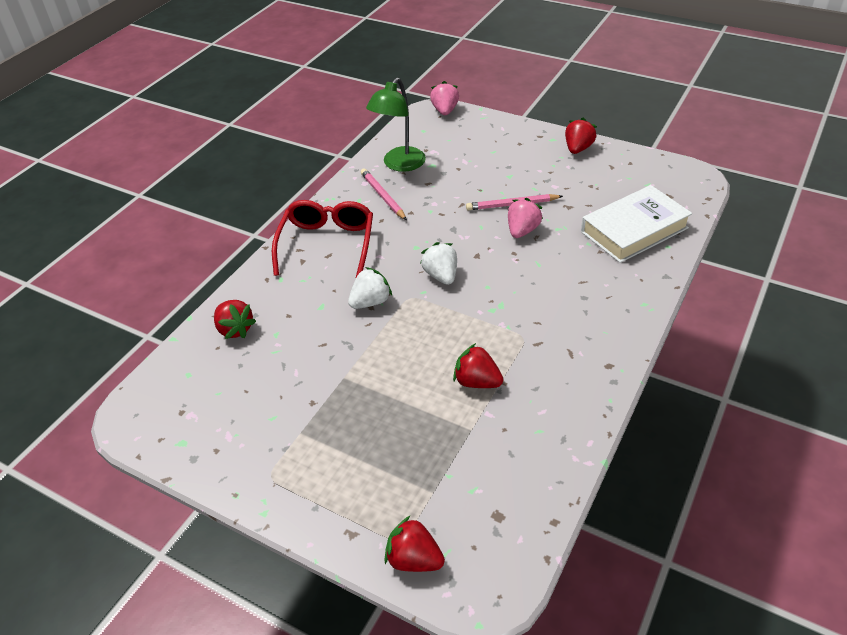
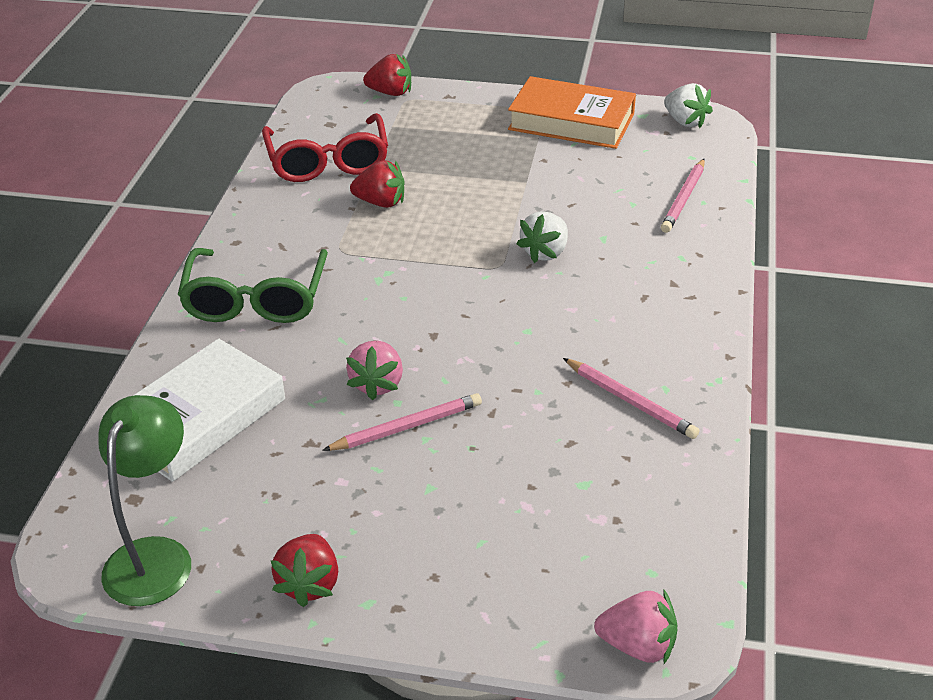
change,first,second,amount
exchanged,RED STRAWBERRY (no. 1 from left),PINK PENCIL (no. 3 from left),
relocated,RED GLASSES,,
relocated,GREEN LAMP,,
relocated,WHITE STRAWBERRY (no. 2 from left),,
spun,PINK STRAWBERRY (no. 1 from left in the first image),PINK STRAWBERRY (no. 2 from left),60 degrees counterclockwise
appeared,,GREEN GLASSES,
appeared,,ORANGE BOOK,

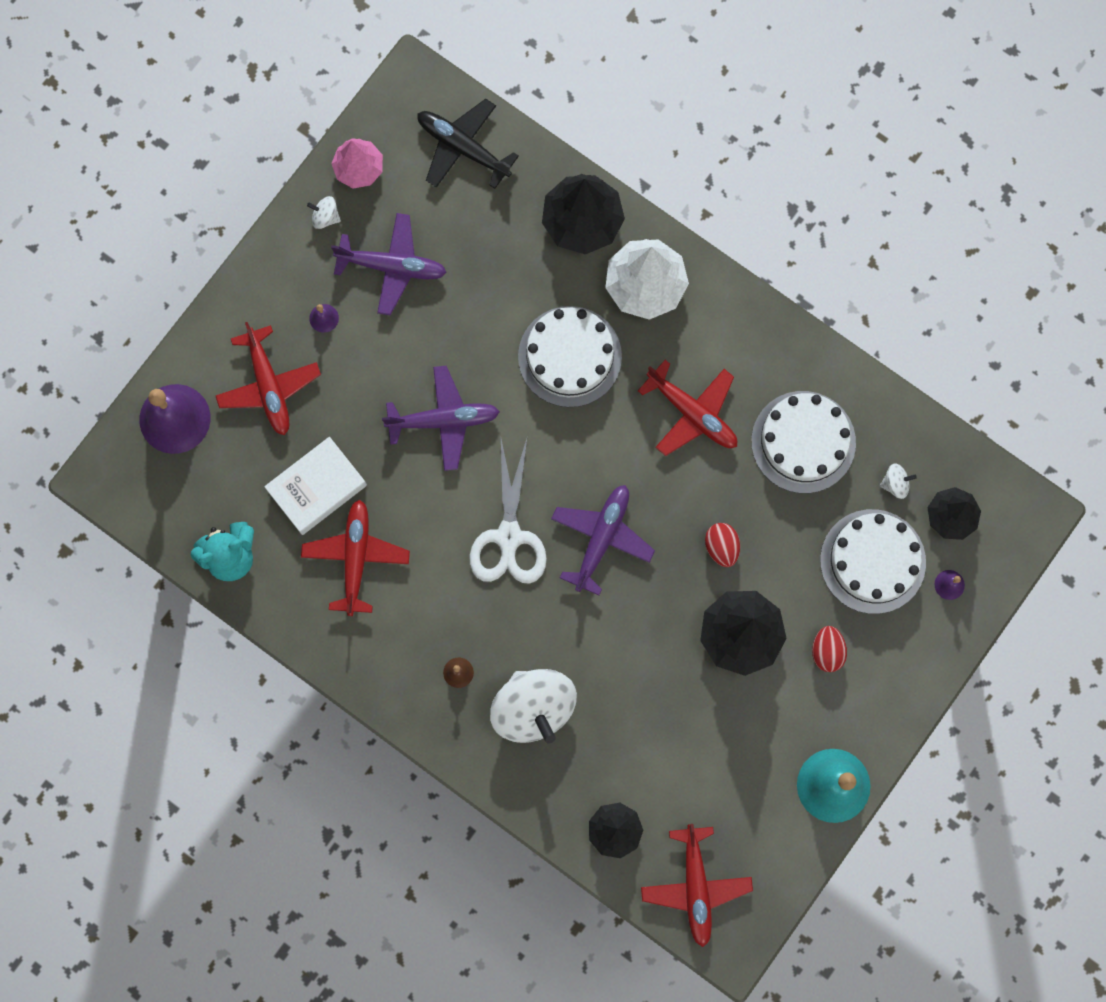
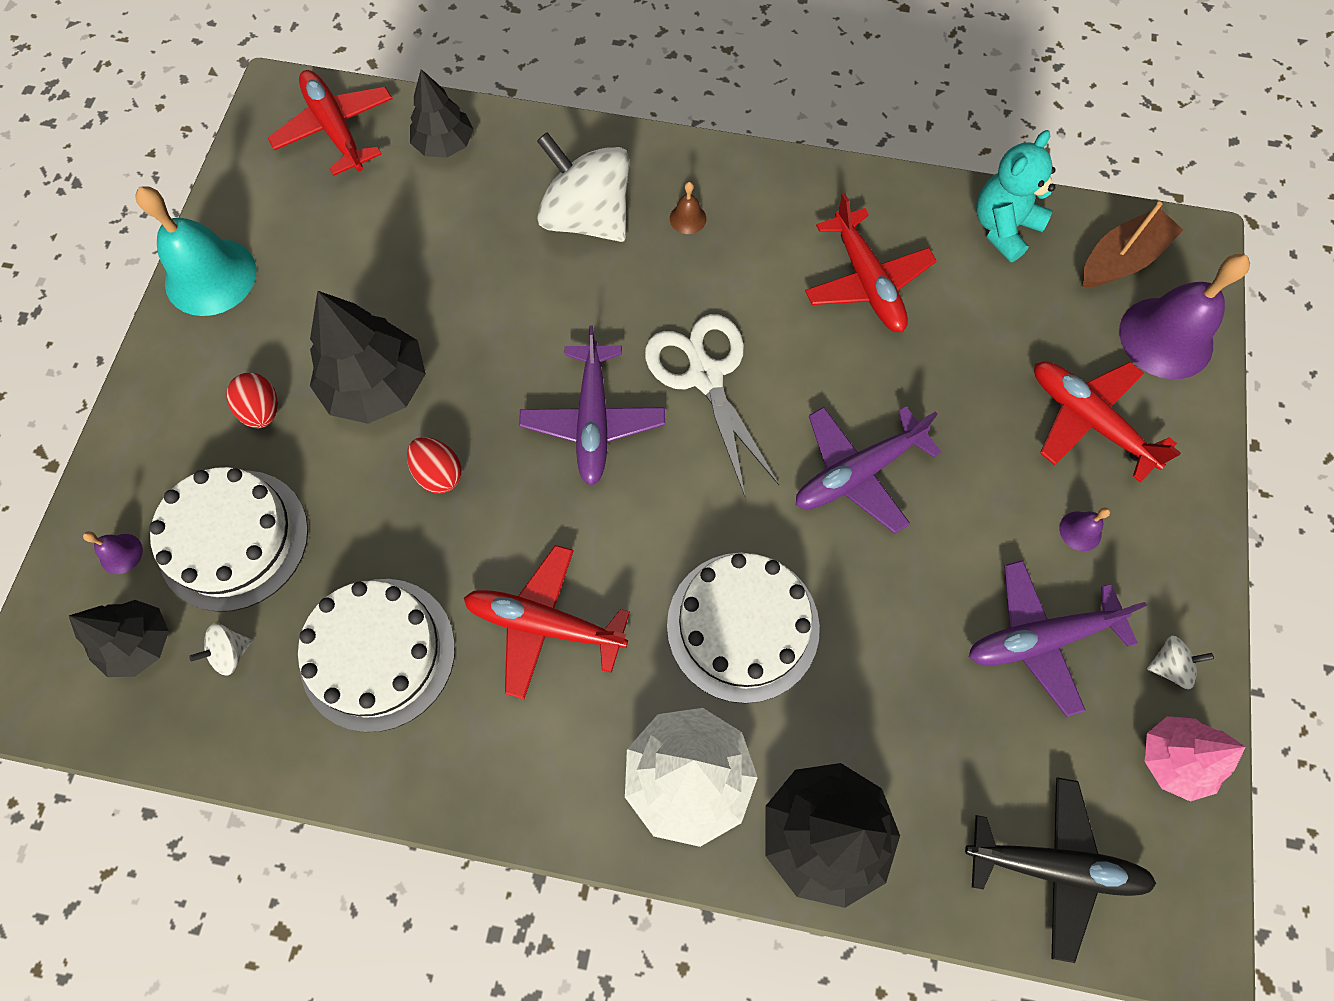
change,first,second,amount
missing,WHITE BOOK,,
appeared,,BROWN BOAT,

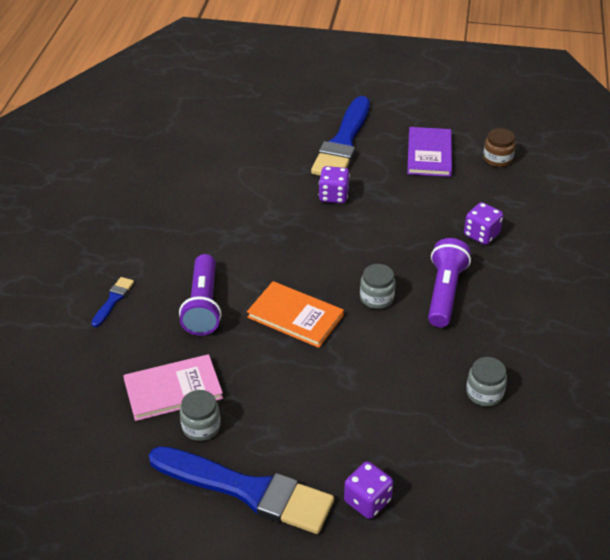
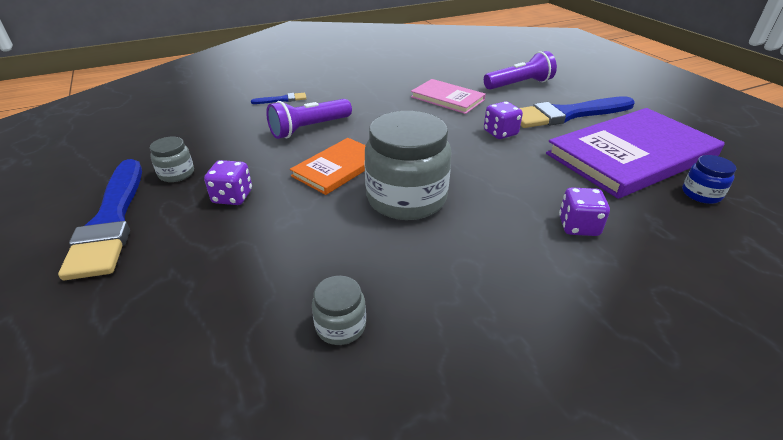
change,first,second,amount
relocated,PINK BOOK,,
spun,ORANGE BOOK,,45 degrees clockwise
relocated,PURPLE DICE (no. 2 from left in the first image),PURPLE DICE (no. 1 from left),
size,GREY JAR (no. 2 from left in the first image),GREY JAR (no. 3 from left),x2.16
size,PURPLE BOOK,,x1.88
relocated,PURPLE FLASHLIGHT (no. 2 from left),,
colour,BROWN JAR,BLUE JAR,

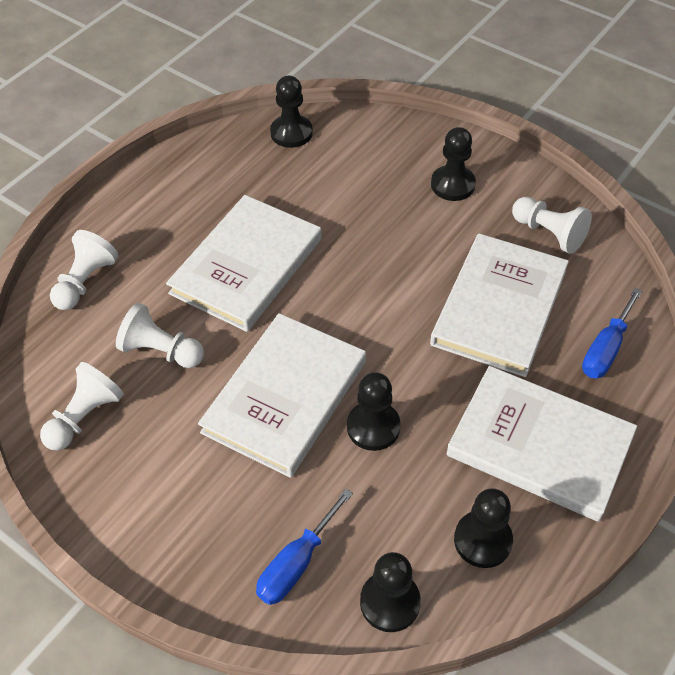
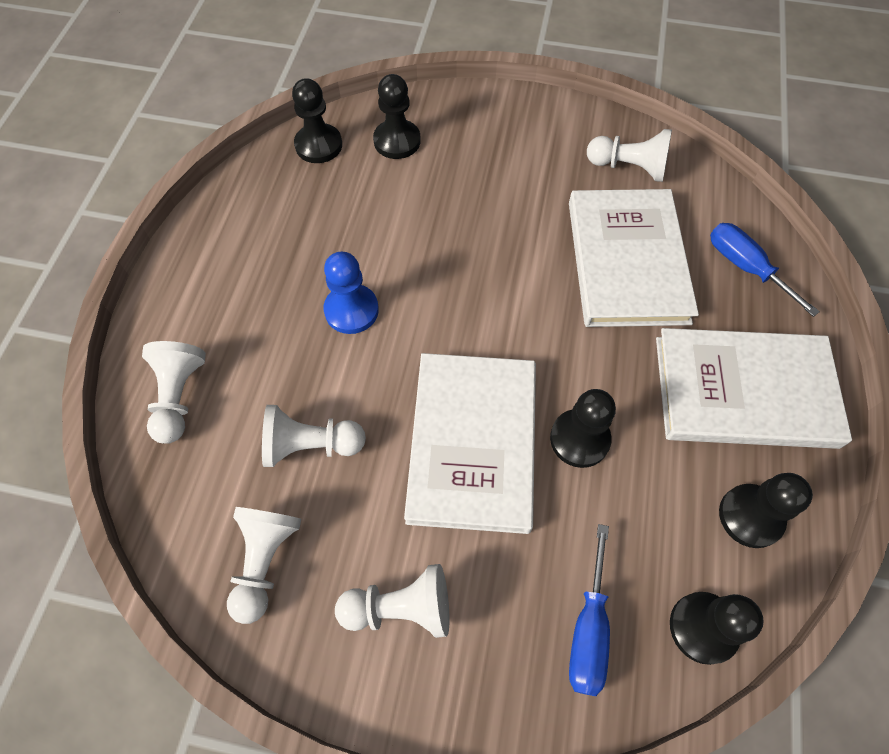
change,first,second,amount
exchanged,WHITE BOOK (no. 1 from left),BLUE PAWN,
relocated,BLACK PAWN (no. 4 from left in the first image),BLACK PAWN (no. 2 from left),
spun,BLUE SCREWDRIVER (no. 2 from left),,135 degrees clockwise
appeared,,WHITE PAWN (no. 4 from left),

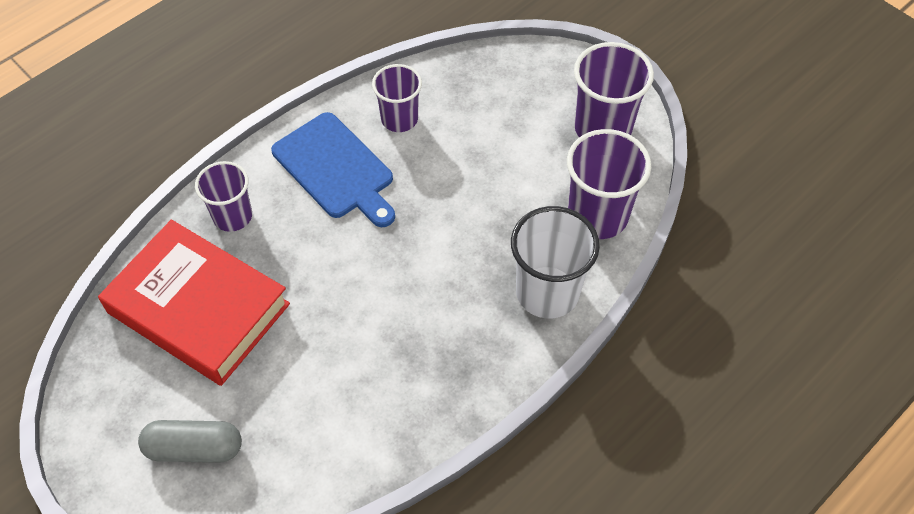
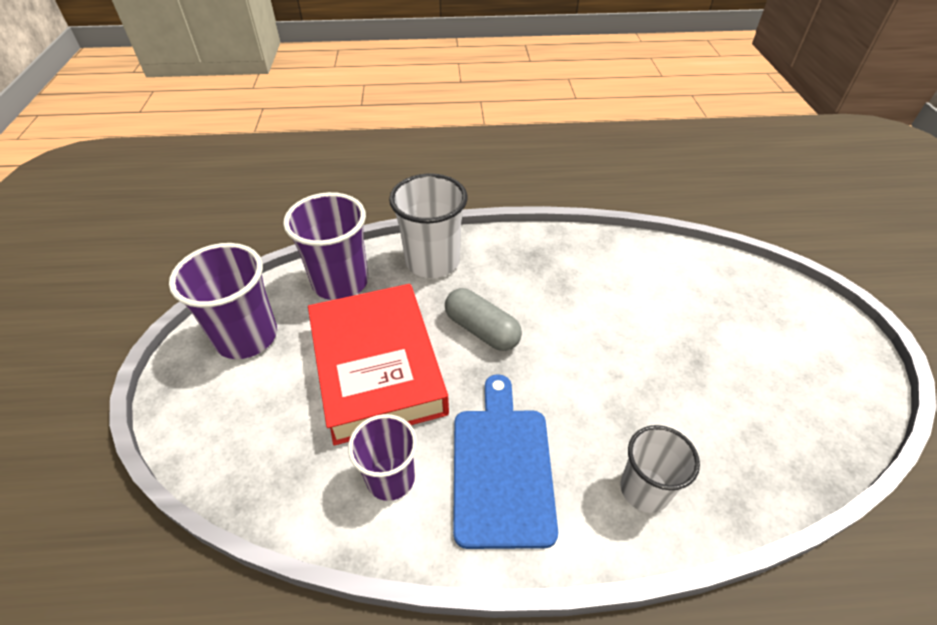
change,first,second,amount
relocated,RED BOOK,,
relocated,GREY CAPSULE,,
colour,PURPLE CUP (no. 1 from left),WHITE CUP (no. 2 from left),

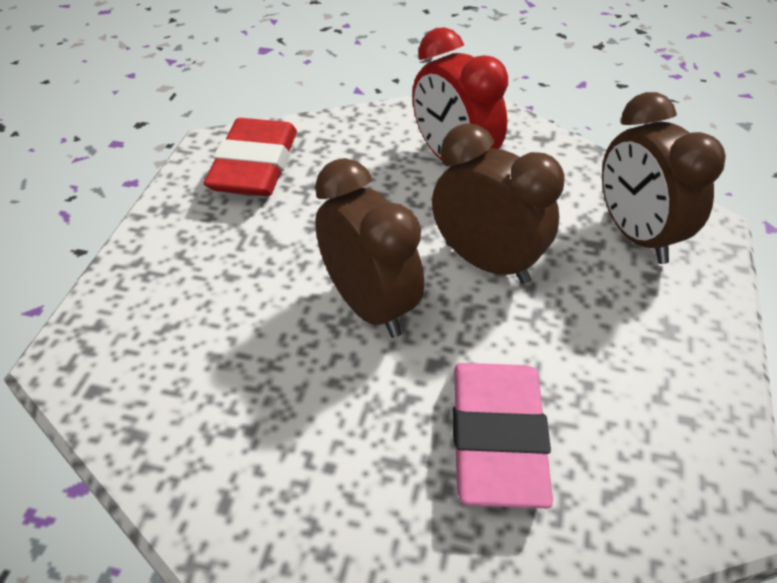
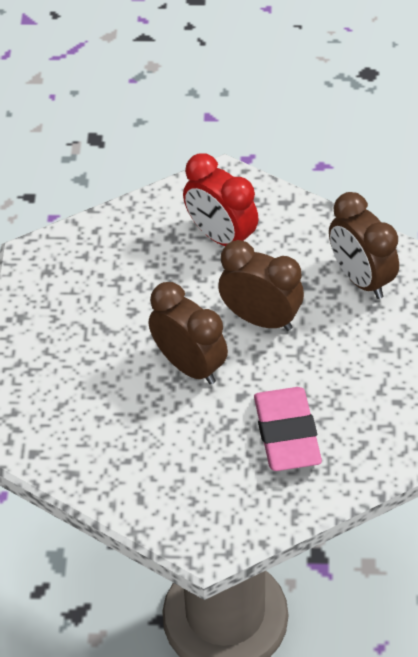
change,first,second,amount
missing,RED ERASER,,

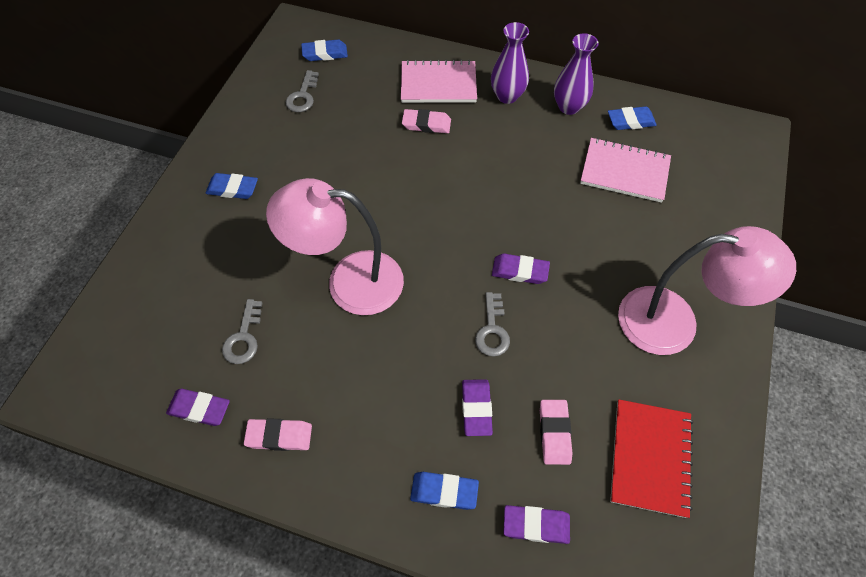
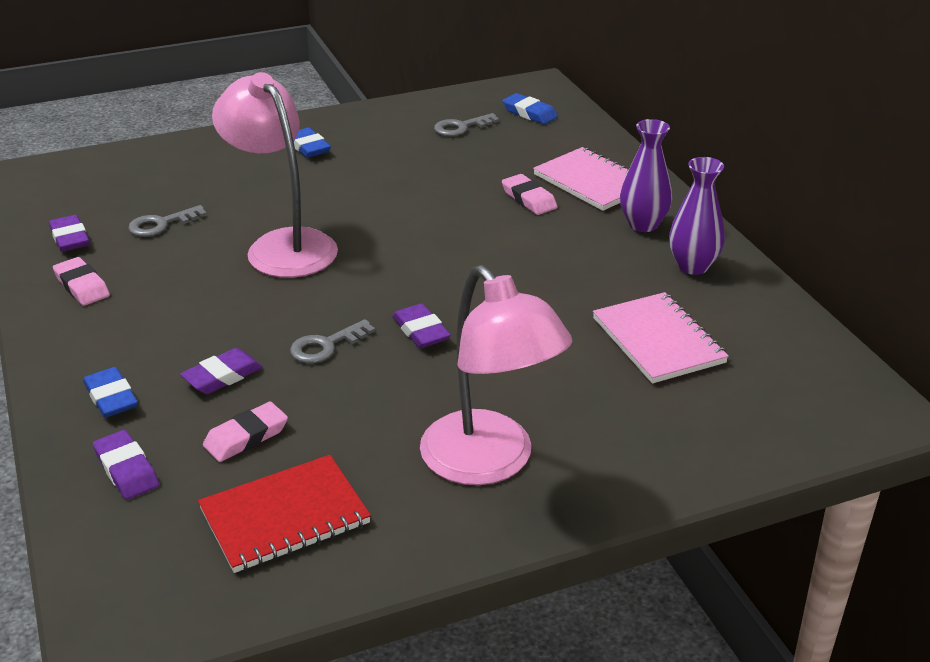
change,first,second,amount
missing,BLUE ERASER (no. 4 from left),,

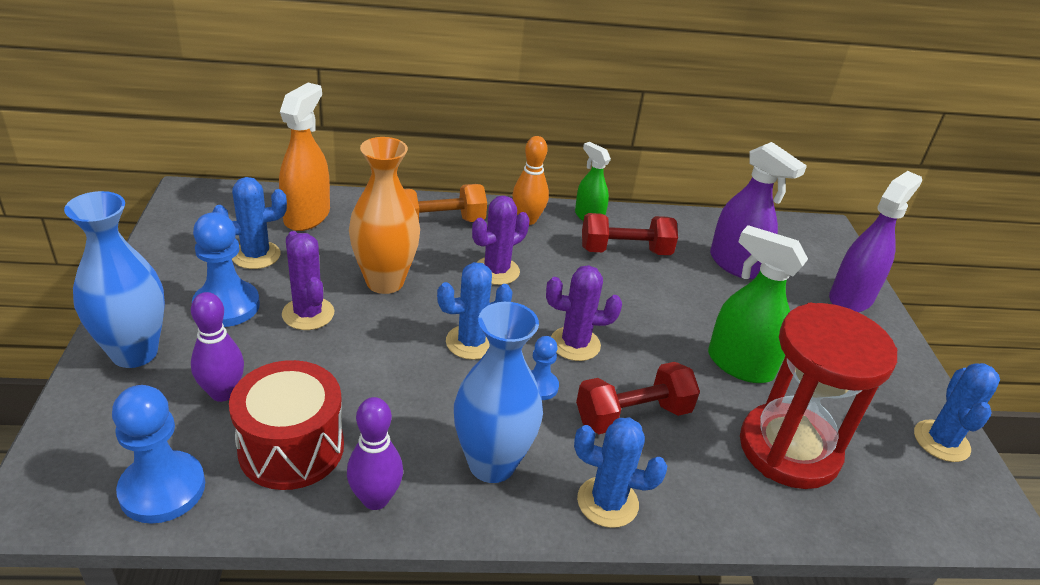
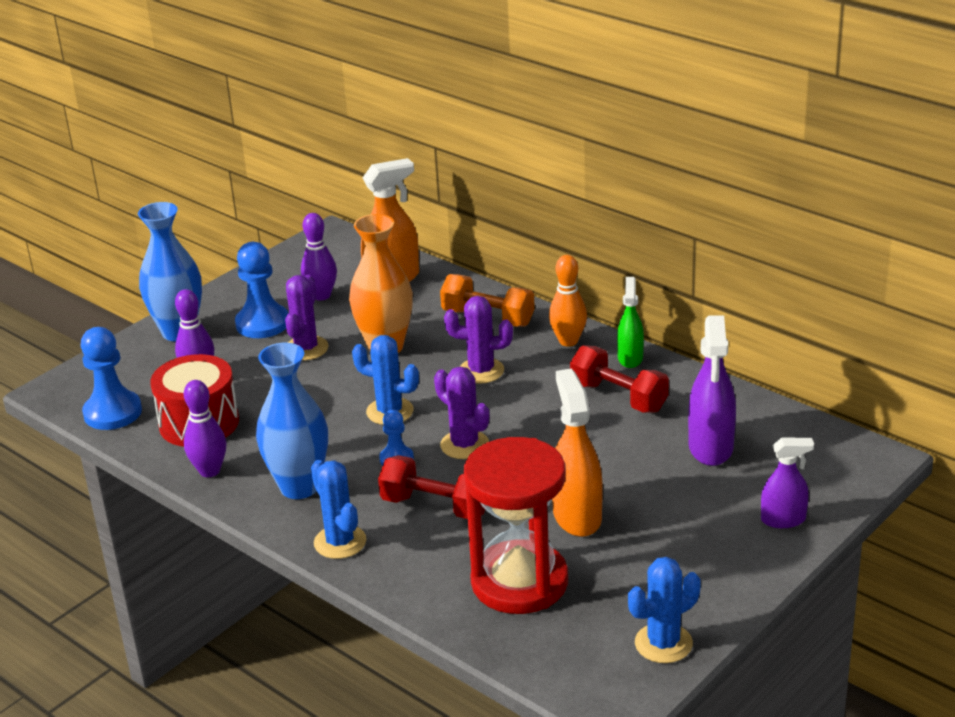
change,first,second,amount
exchanged,BLUE CACTUS (no. 1 from left),PURPLE BOWLING PIN (no. 3 from left),
colour,GREEN SPRAY BOTTLE (no. 2 from left),ORANGE SPRAY BOTTLE (no. 2 from left),
size,PURPLE SPRAY BOTTLE (no. 2 from left),,x0.62

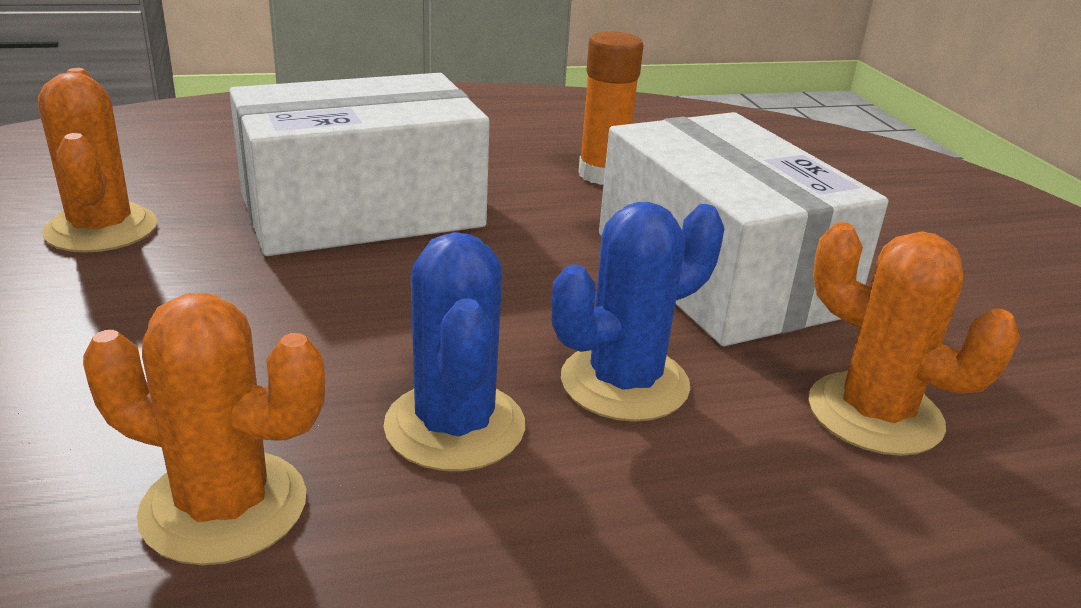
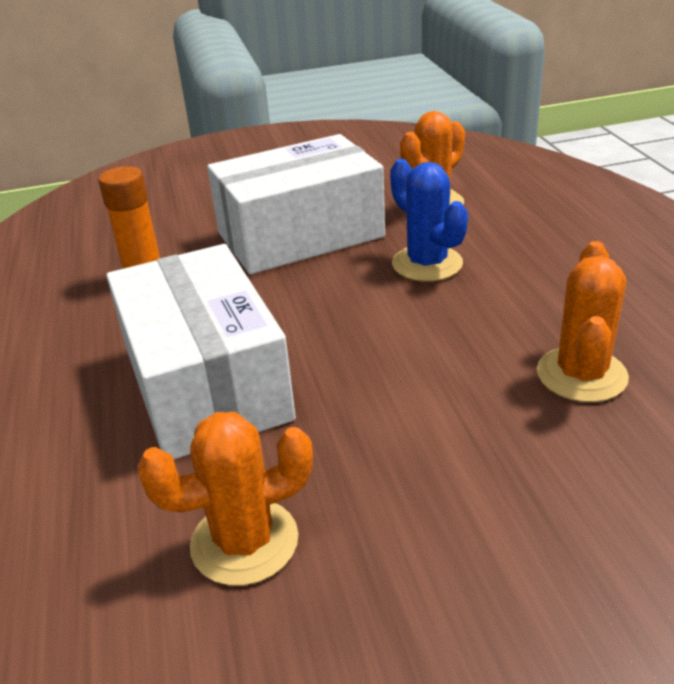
change,first,second,amount
missing,BLUE CACTUS (no. 1 from left),,

